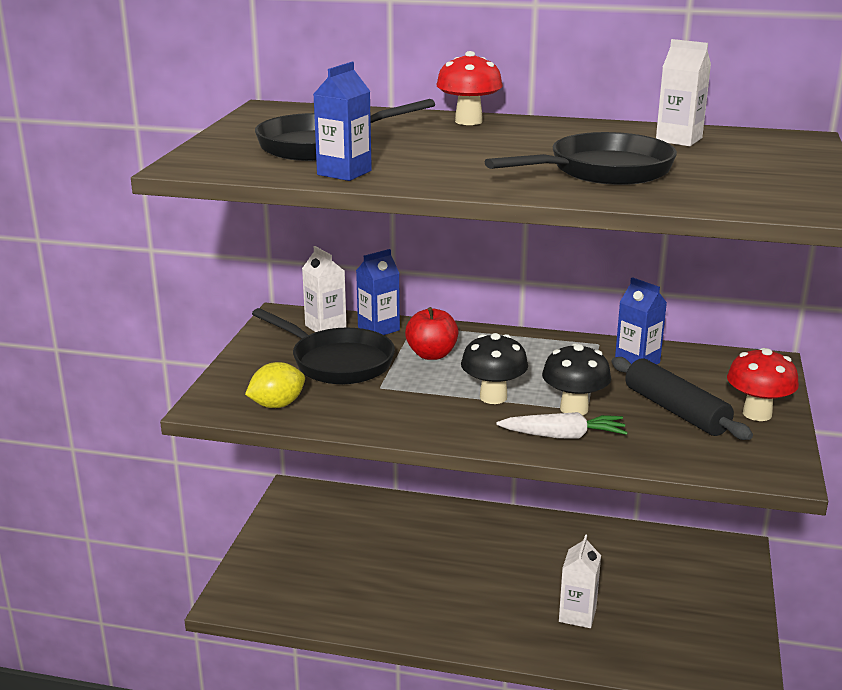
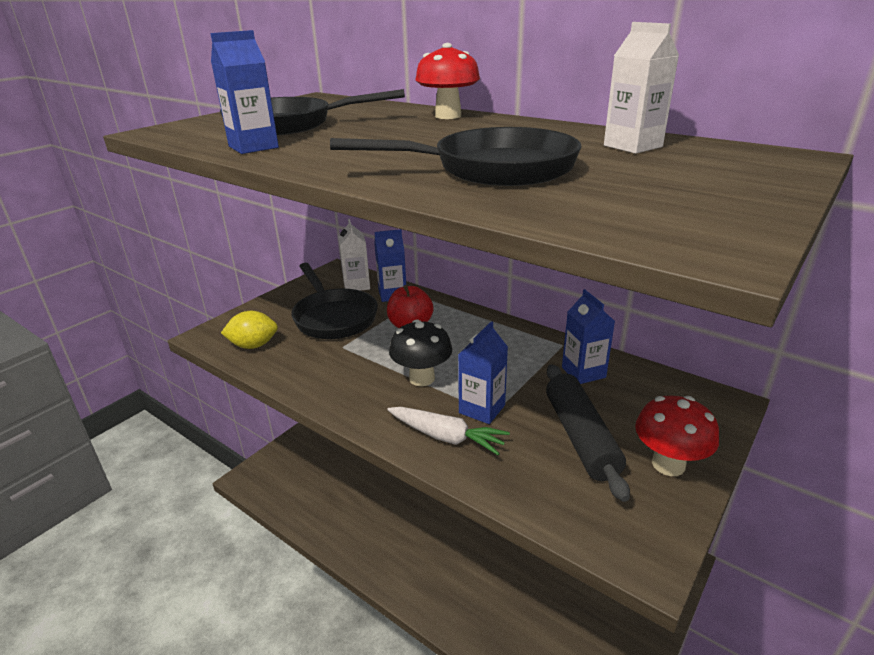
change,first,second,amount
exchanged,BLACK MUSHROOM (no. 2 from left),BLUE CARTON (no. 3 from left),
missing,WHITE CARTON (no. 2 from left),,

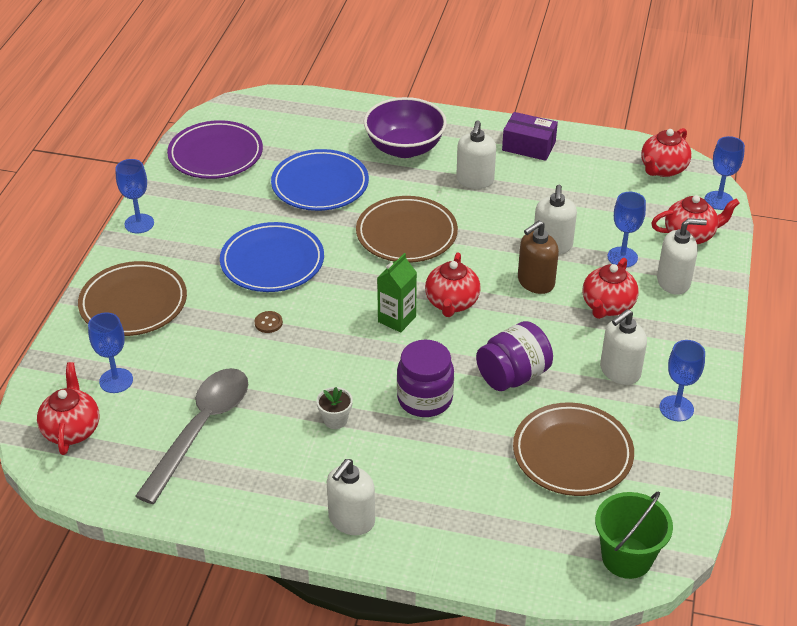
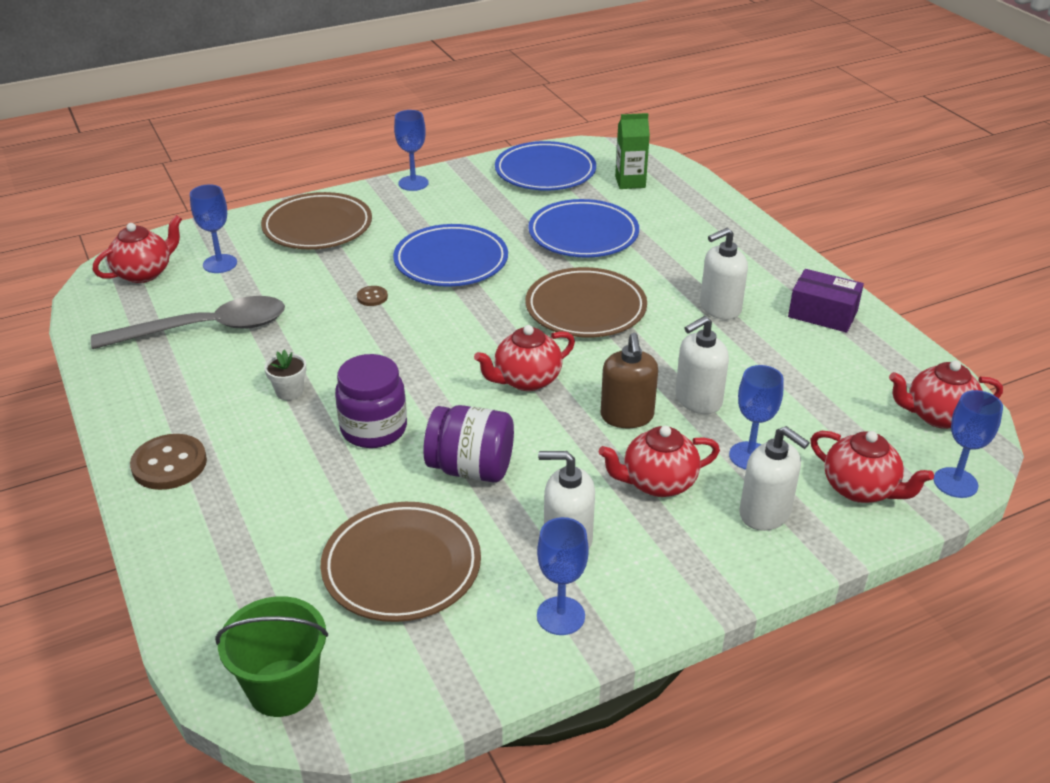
change,first,second,amount
colour,PURPLE PLATE,BLUE PLATE (no. 2 from left),
exchanged,WHITE SOAP DISPENSER (no. 1 from left),BROWN BUTTON (no. 1 from left),
missing,PURPLE BOWL,,
relocated,GREEN CARTON,,
spun,PURPLE BOX,,45 degrees counterclockwise
spun,BROWN SOAP DISPENSER,,105 degrees counterclockwise

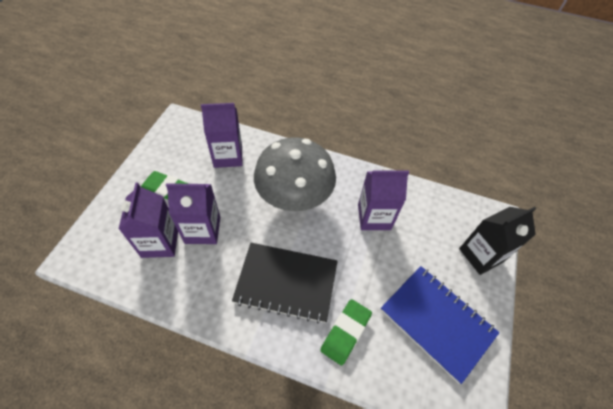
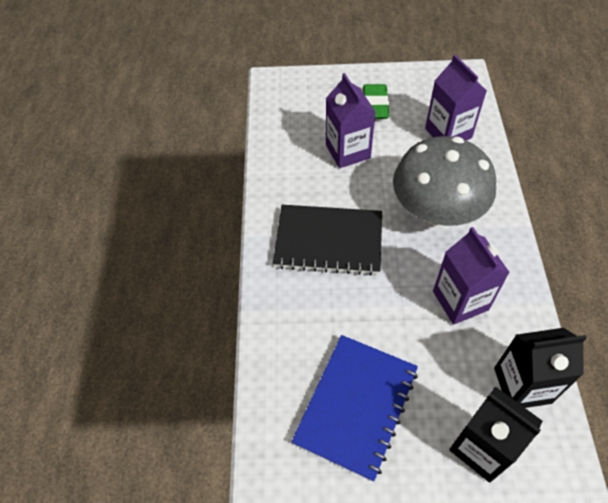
change,first,second,amount
missing,PURPLE CARTON (no. 1 from left),,
spun,BLACK NOTEBOOK,,75 degrees counterclockwise
missing,GREEN ERASER (no. 2 from left),,
appeared,,BLACK CARTON (no. 2 from left),

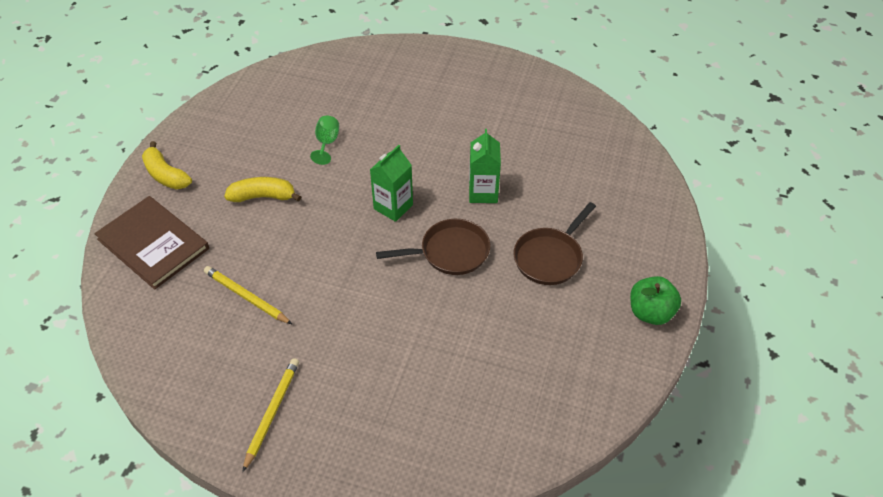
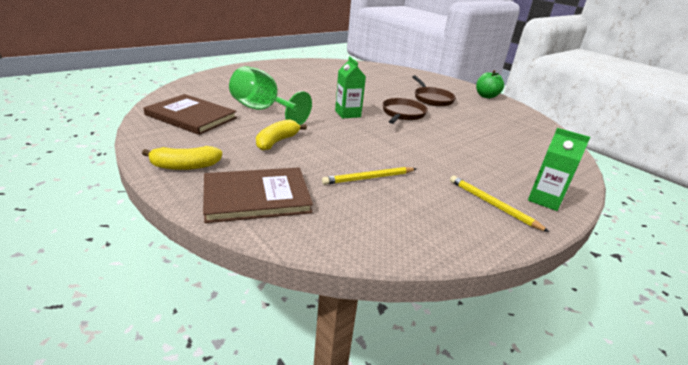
change,first,second,amount
size,GREEN GOBLET,,x2.13
relocated,GREEN CARTON (no. 2 from left),,
appeared,,BROWN BOOK (no. 1 from left),

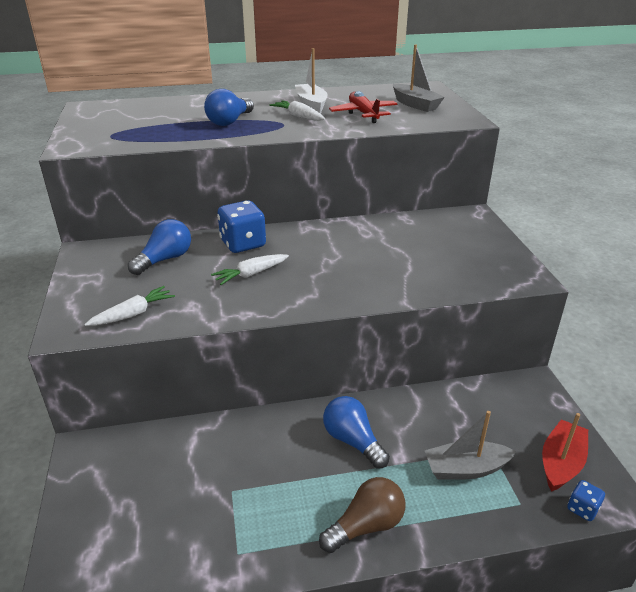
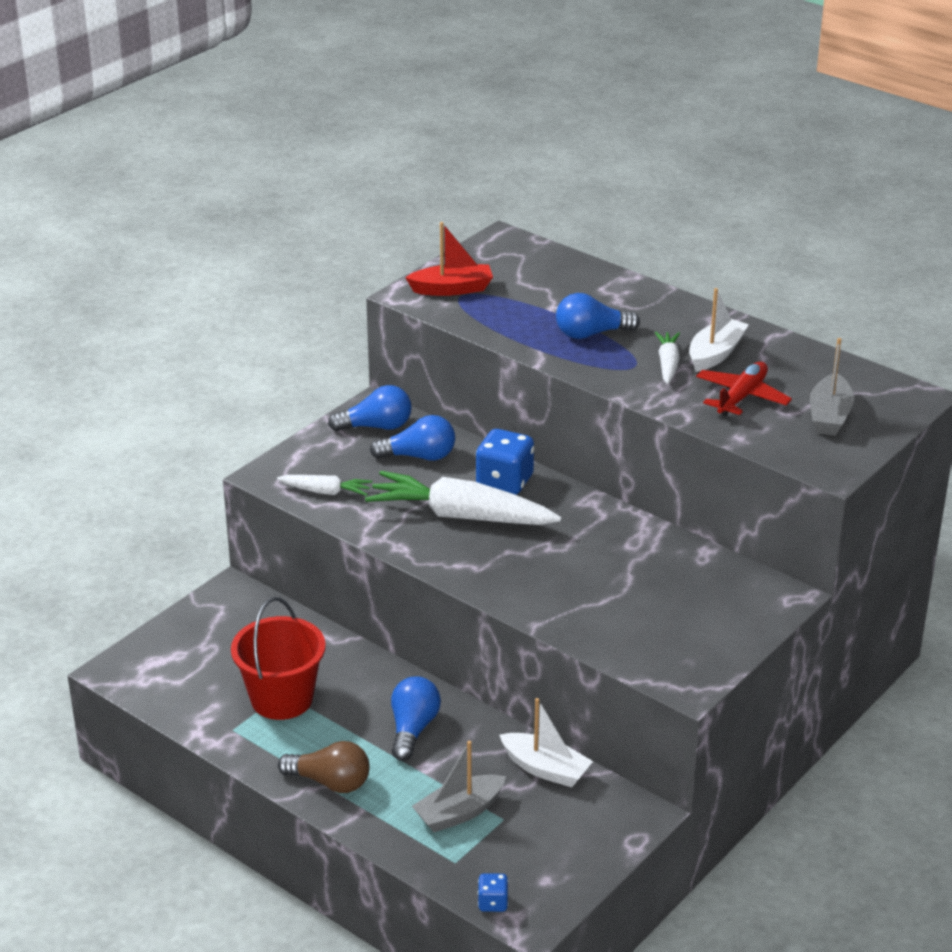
change,first,second,amount
size,WHITE CARROT (no. 2 from left),,x2.02
spun,GREY BOAT (no. 2 from left in the first image),GREY BOAT (no. 1 from left),75 degrees counterclockwise
relocated,RED BOAT,,
appeared,,RED BUCKET,
appeared,,BLUE LIGHT BULB (no. 1 from left),
appeared,,WHITE BOAT (no. 1 from left),

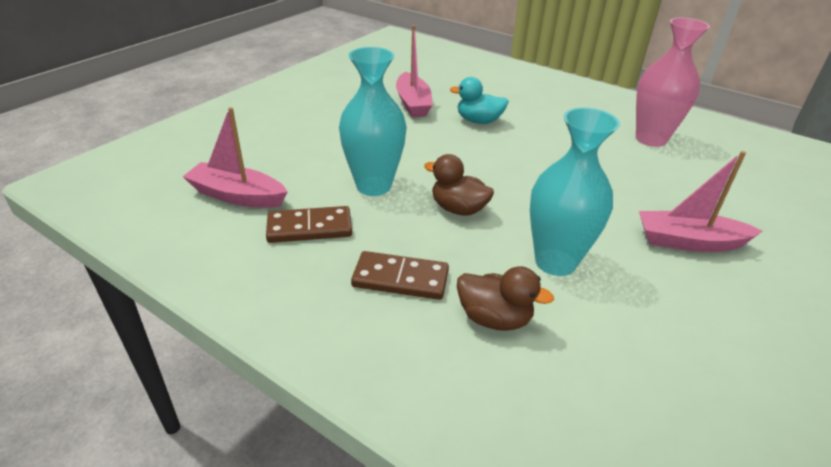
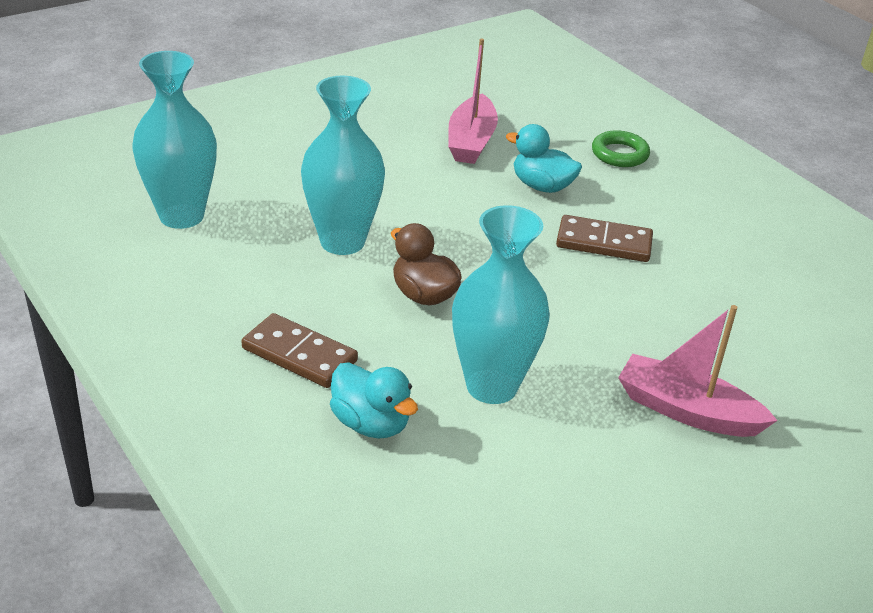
change,first,second,amount
exchanged,PINK BOAT (no. 1 from left),TURQUOISE VASE (no. 1 from left),
relocated,BROWN DOMINO (no. 1 from left in the first image),BROWN DOMINO (no. 2 from left),
colour,BROWN DUCK (no. 2 from left),TURQUOISE DUCK (no. 1 from left),
missing,PINK VASE,,
appeared,,GREEN RING,

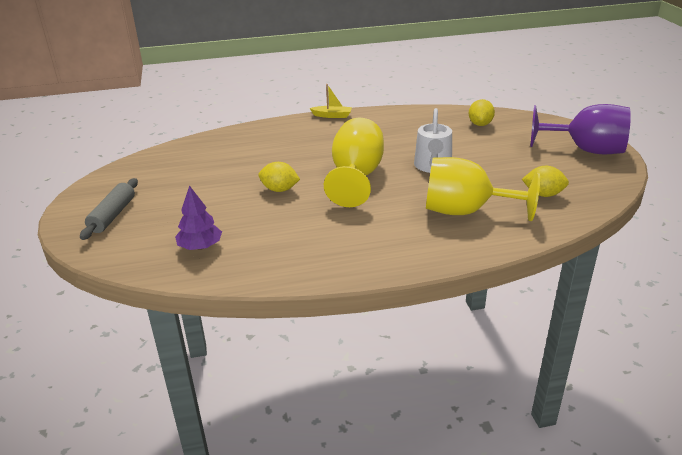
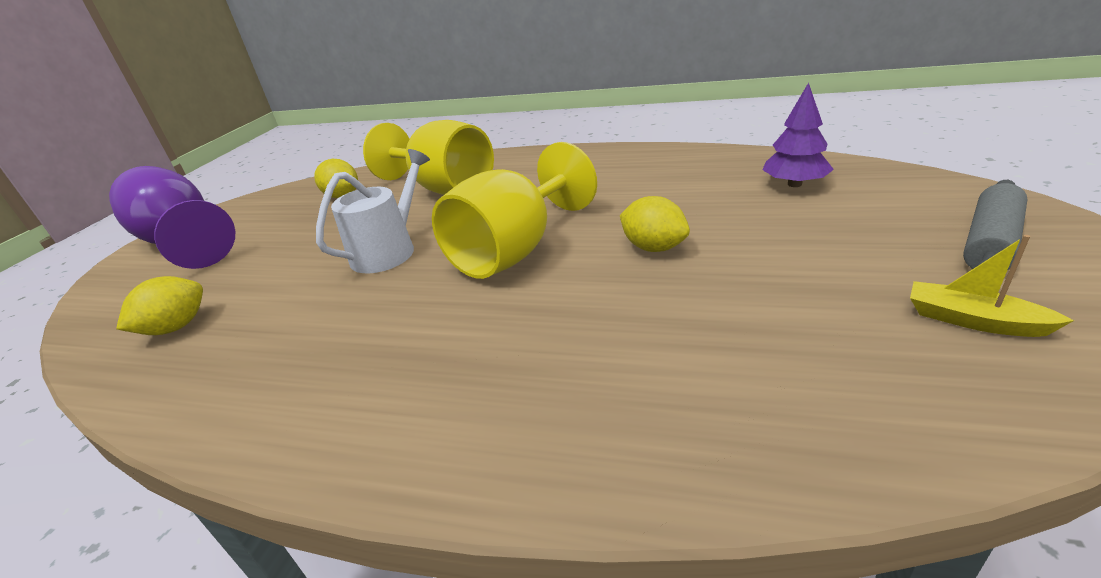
change,first,second,amount
relocated,YELLOW BOAT,,

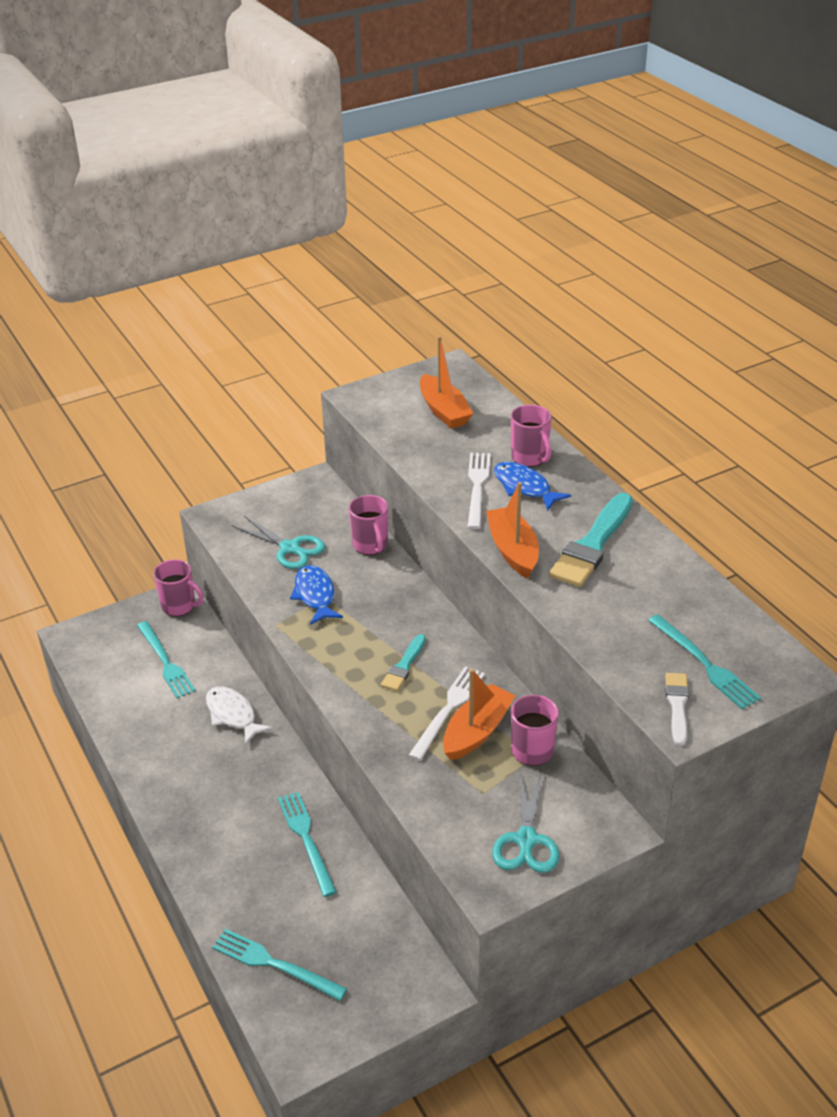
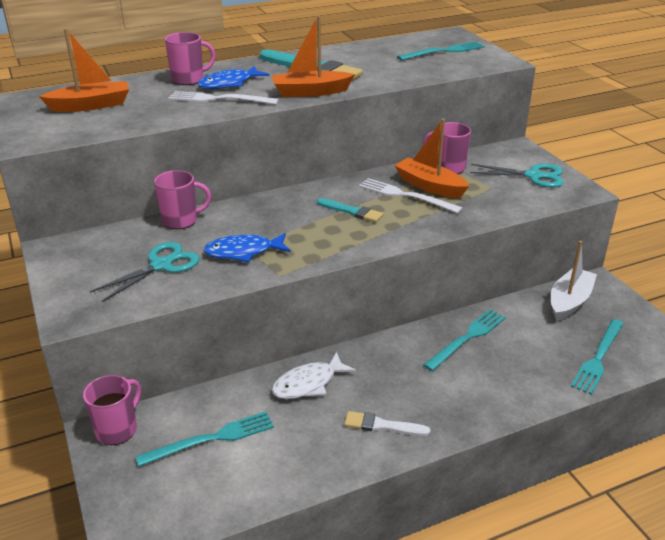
change,first,second,amount
spun,TURQUOISE FORK (no. 3 from left),,150 degrees clockwise
relocated,WHITE BRUSH,,
appeared,,WHITE BOAT,

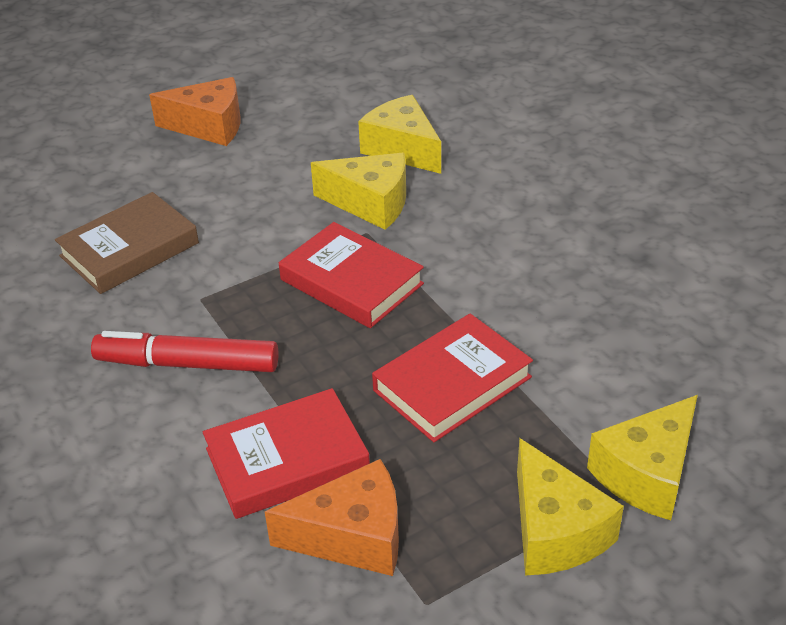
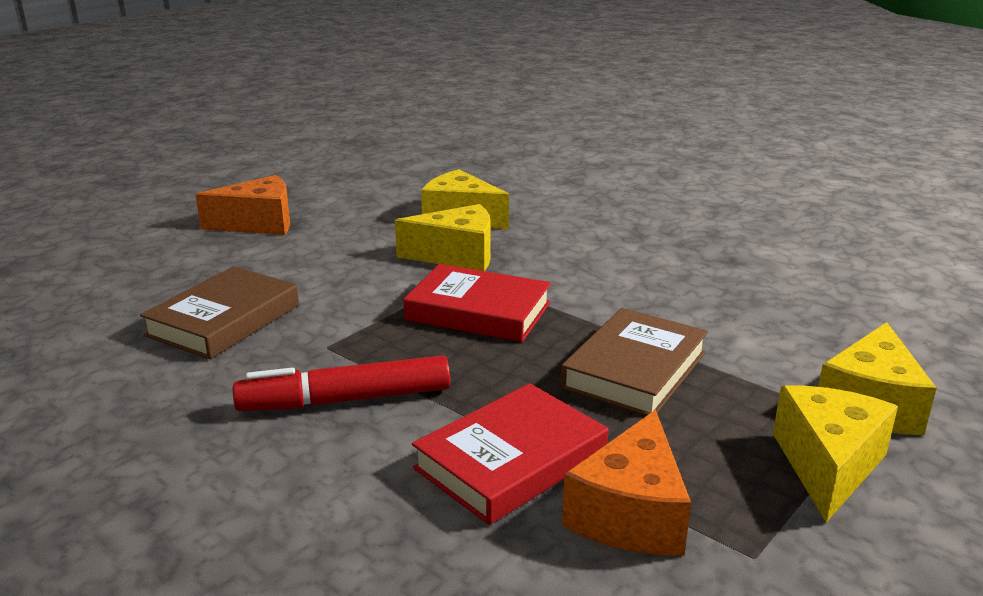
change,first,second,amount
spun,ORANGE CHEESE (no. 2 from left),,135 degrees clockwise
colour,RED BOOK (no. 3 from left),BROWN BOOK (no. 2 from left),
spun,YELLOW CHEESE (no. 3 from left),,120 degrees counterclockwise

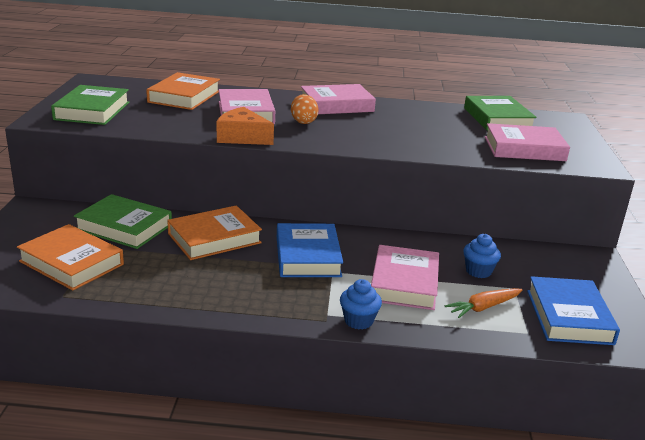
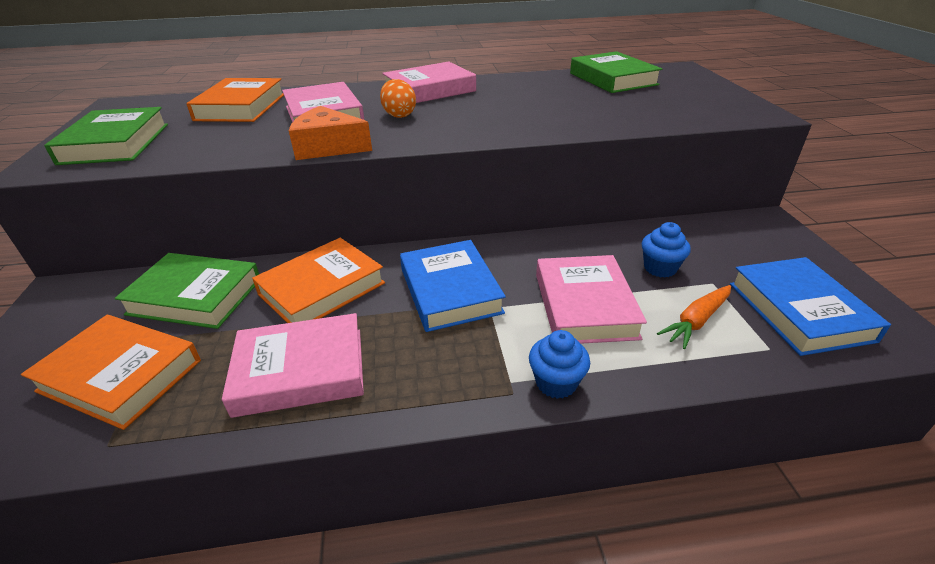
change,first,second,amount
relocated,PINK BOOK (no. 4 from left in the first image),PINK BOOK (no. 1 from left),

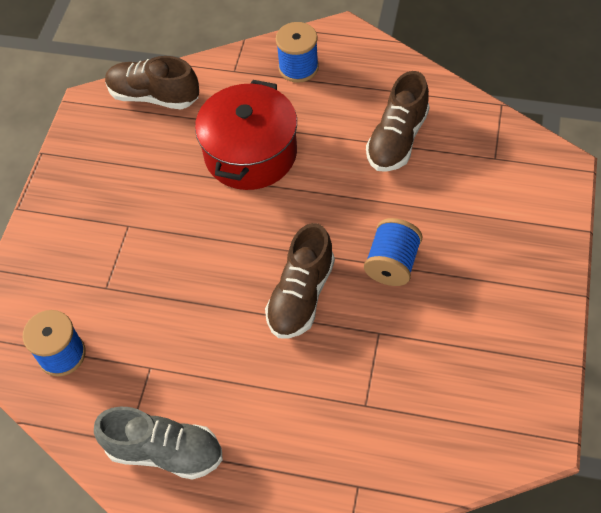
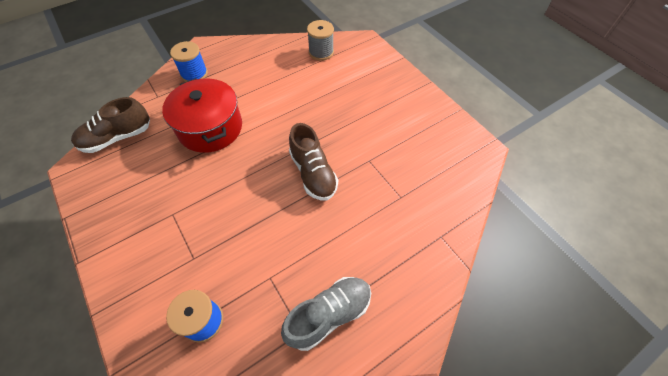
change,first,second,amount
missing,BLUE SPOOL (no. 3 from left),,
missing,BROWN SHOE (no. 3 from left),,
appeared,,GREY SPOOL,

